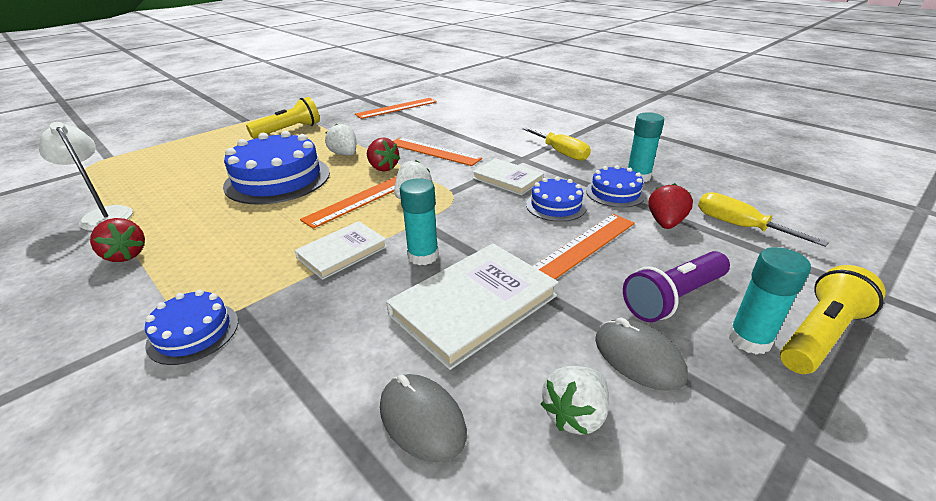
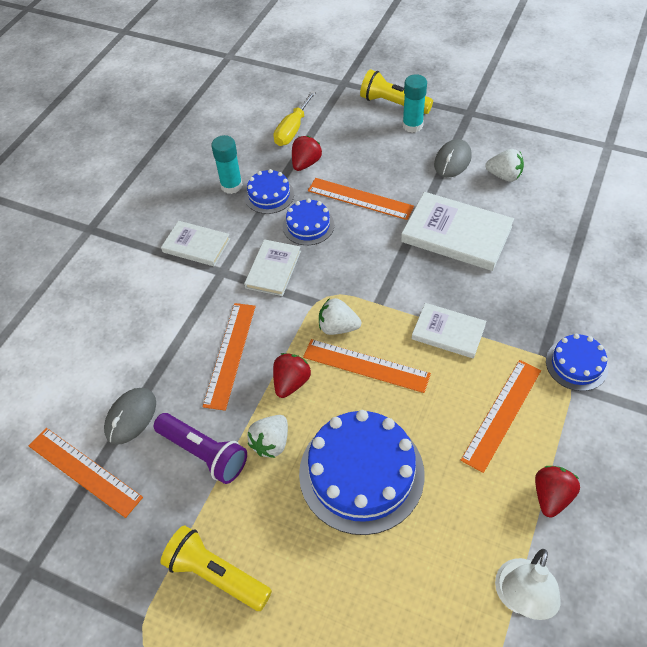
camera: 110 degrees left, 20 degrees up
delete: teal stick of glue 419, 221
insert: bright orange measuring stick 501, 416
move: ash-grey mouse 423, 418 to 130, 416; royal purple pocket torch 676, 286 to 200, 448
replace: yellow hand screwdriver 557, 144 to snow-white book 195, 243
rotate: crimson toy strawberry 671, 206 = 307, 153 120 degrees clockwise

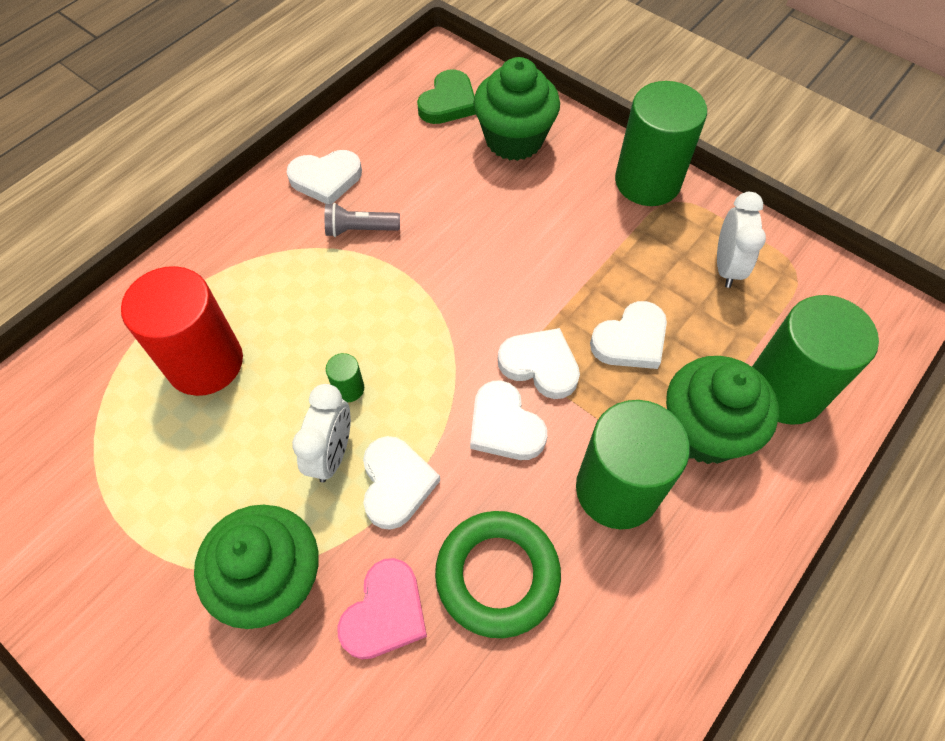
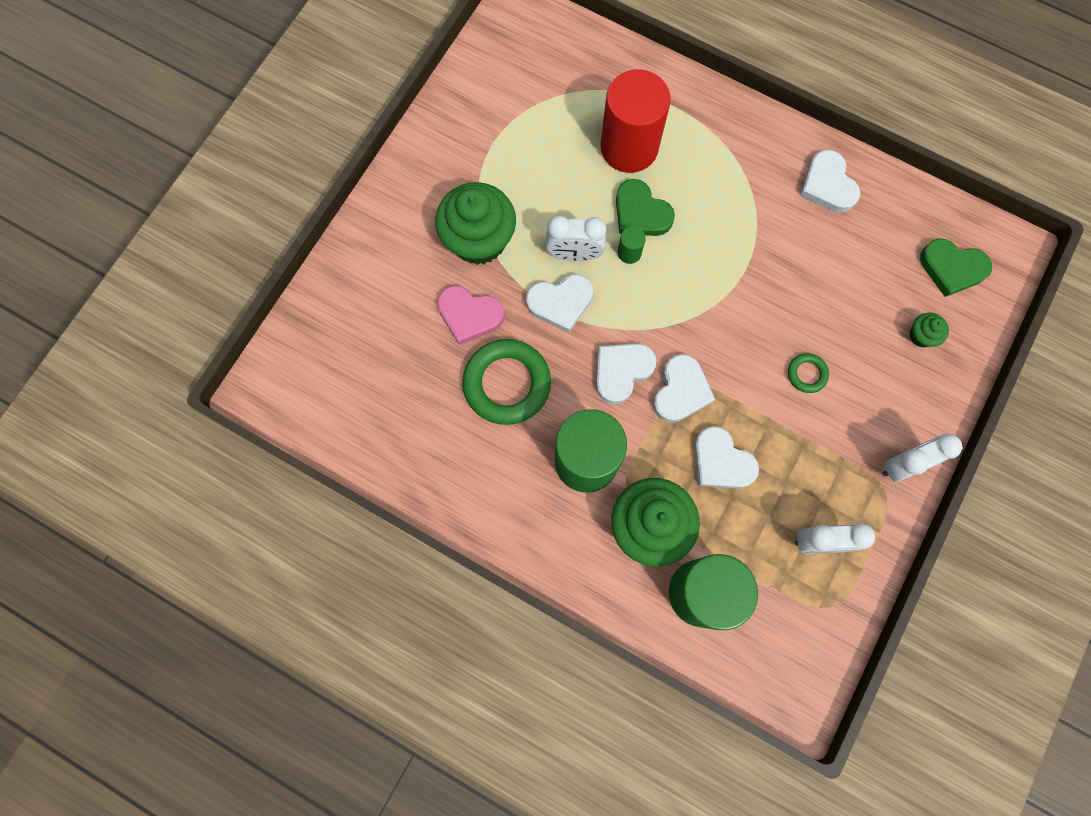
camera: 80 degrees right, 15 degrees up
delete: ash-grey pocket torch 362, 220
insert: emerald heart 645, 207; emerald torus 808, 373
replace: emerald cylinder 661, 143 to snow-white clock 922, 458
resize: emerald muffin 516, 109 = 929, 329 x0.44

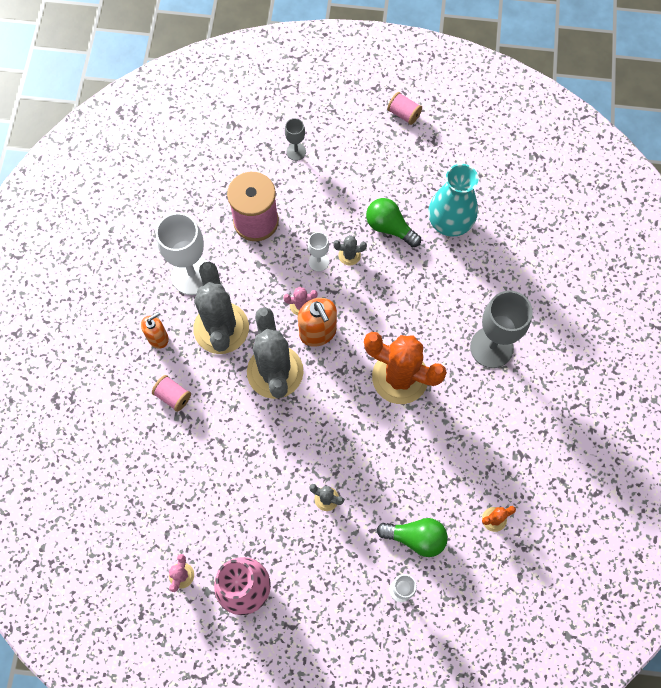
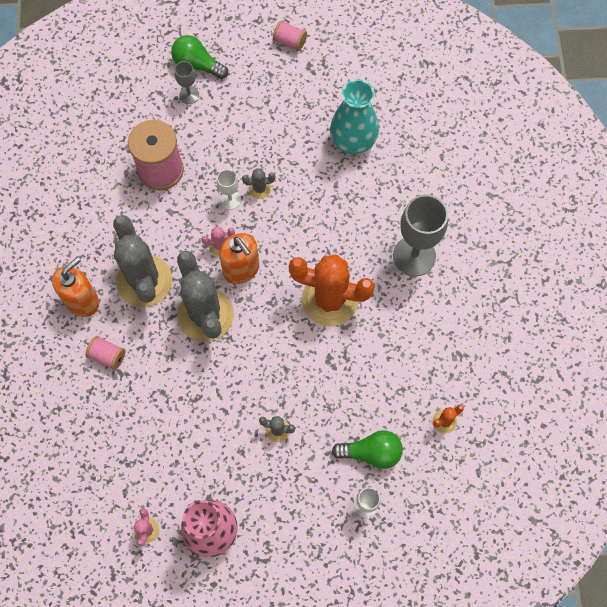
camera: 10 degrees left, 0 degrees up
delete: snow-white wine glass 182, 254
move: emerald light bulb 393, 222 to 199, 57
resize: bright orange soap dispenser 155, 330 = 75, 287 x1.54

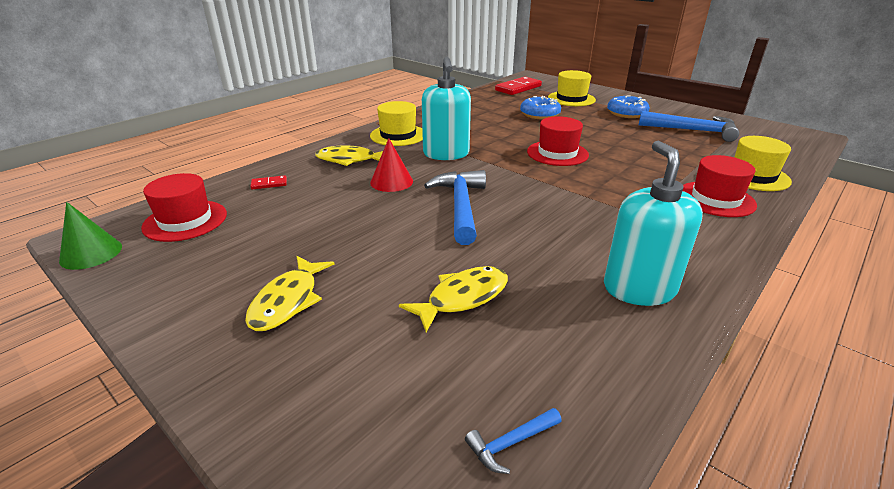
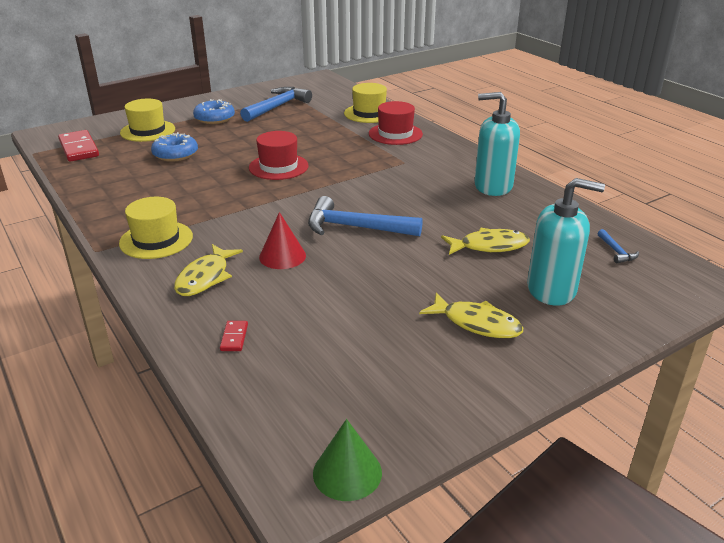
camera: 75 degrees left, 0 degrees up
delete: crimson hat 184, 207
move: teal soap dispenser 446, 108 to 566, 242
rotate: yellow fish figure 453, 299 = 485, 241 105 degrees clockwise

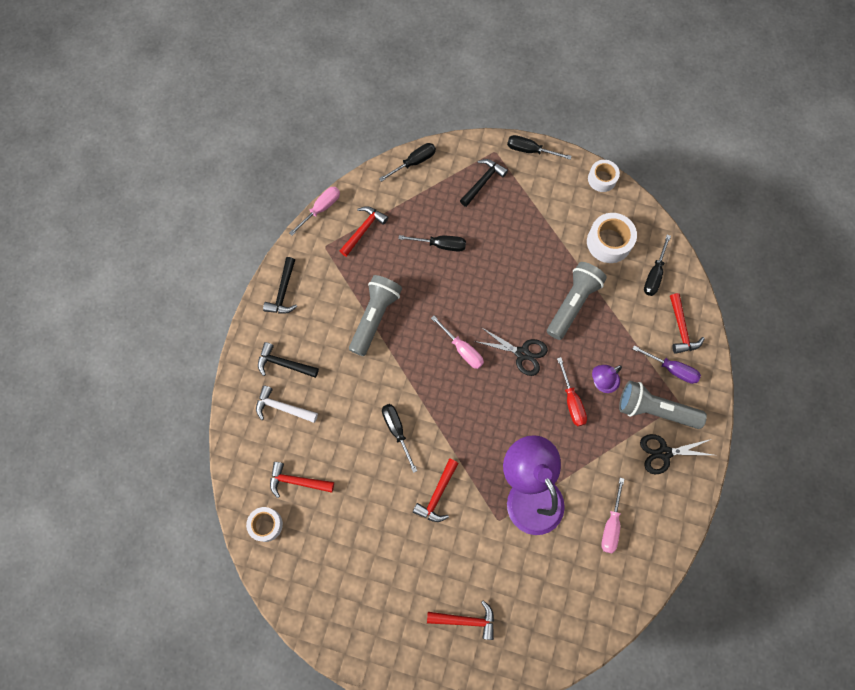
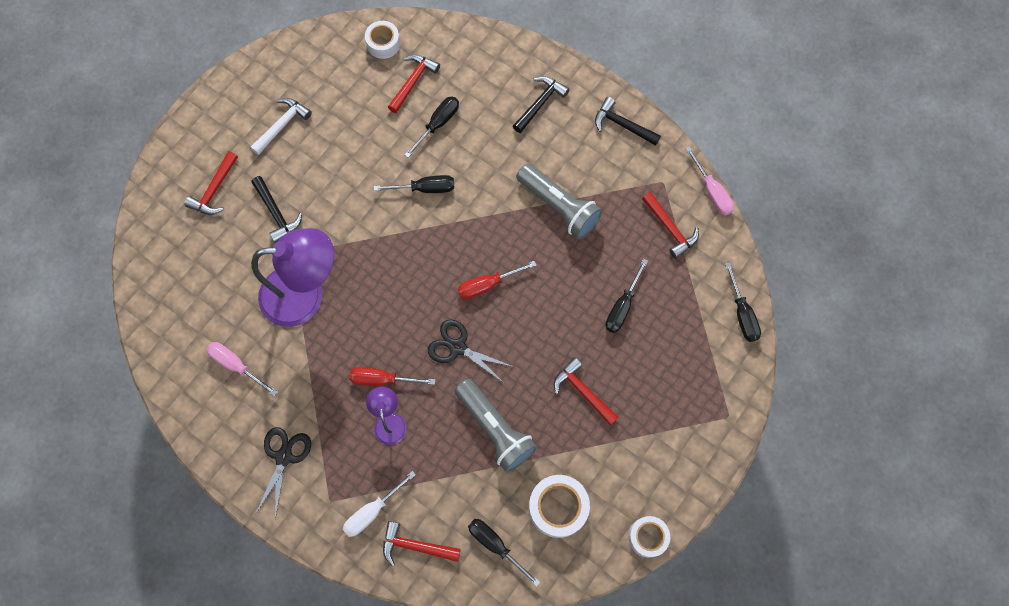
camera: 110 degrees right, 0 degrees up
delete: ash-grey pocket torch 663, 405
move: snow-white carpenter's hammer 287, 404 to 281, 126; crimson carpenter's hammer 436, 490 to 586, 391; ebony carpenter's hammer 484, 183 to 276, 209; ebony hand screwdriver 539, 147 to 432, 127
recolor: rose-pink hand screwdriver 457, 342 to crimson hand screwdriver 497, 280; royal purple hand screwdriver 667, 364 to snow-white hand screwdriver 379, 504
rotate: ebony pair of scissors 511, 351 = 470, 351 75 degrees clockwise

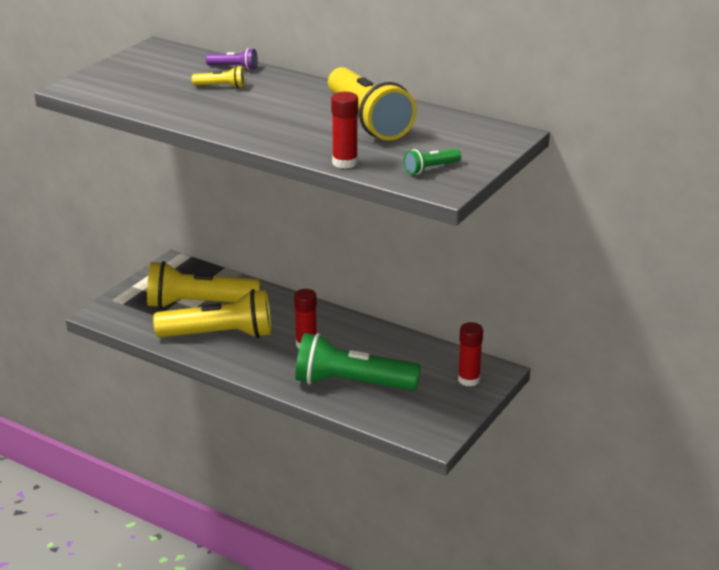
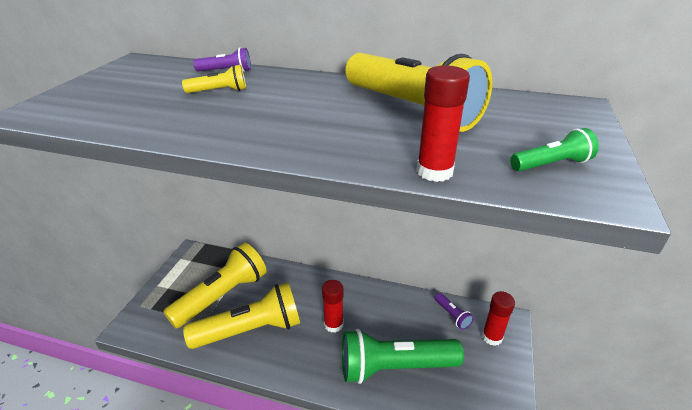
camera: 15 degrees left, 5 degrees up
insert: royal purple pocket torch 454, 311
rotate: yellow pocket torch 203, 285 = 215, 285 150 degrees clockwise; emerald pocket torch 432, 162 = 554, 149 150 degrees counterclockwise

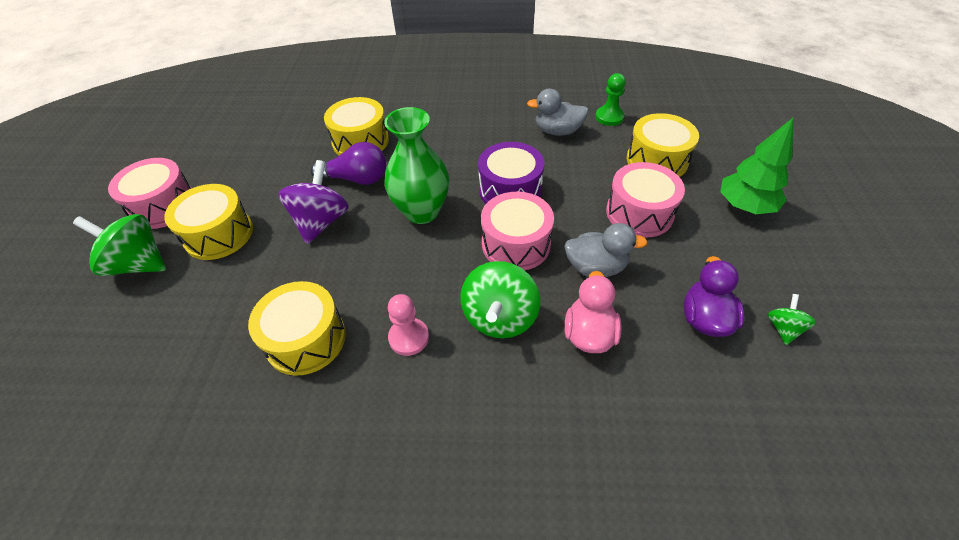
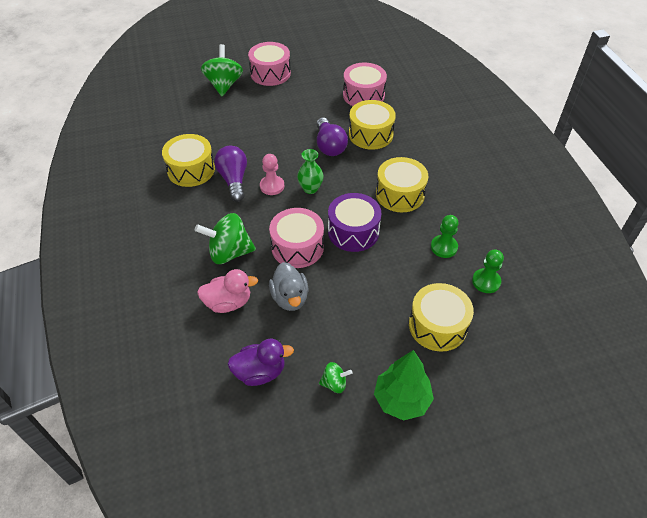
camera: 70 degrees right, 0 degrees up
delete: royal purple toy top 313, 202
insert: royal purple light bulb 230, 174
move: yellow snare drum 208, 222 to 402, 184; rose-pink game pawn 408, 325 to 272, 174; rose-pink snare drum 645, 200 to 365, 84; emerald toy top 792, 319 to 335, 377
replace: ash-grey toy duck 558, 112 to emerald game pawn 445, 236
resize: emerald vase 416, 165 = 310, 171 x0.56

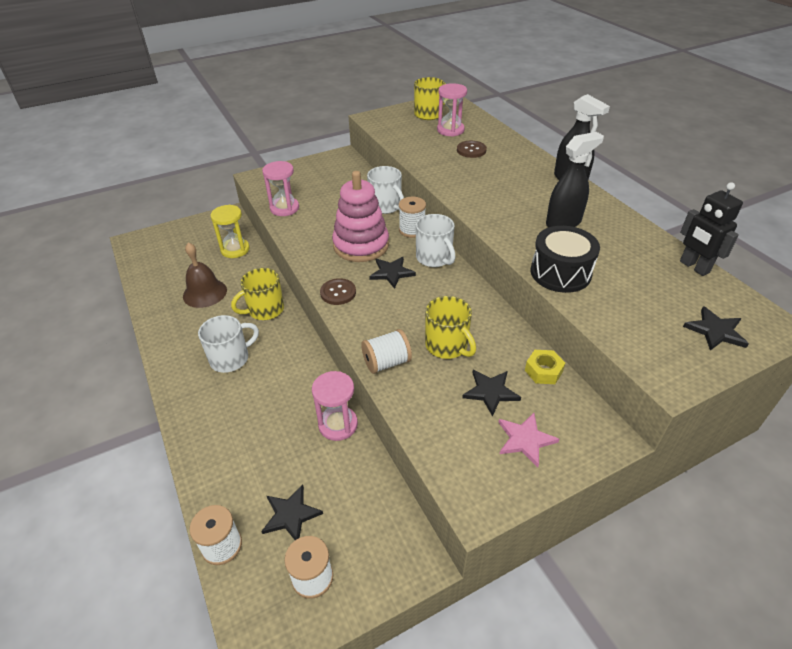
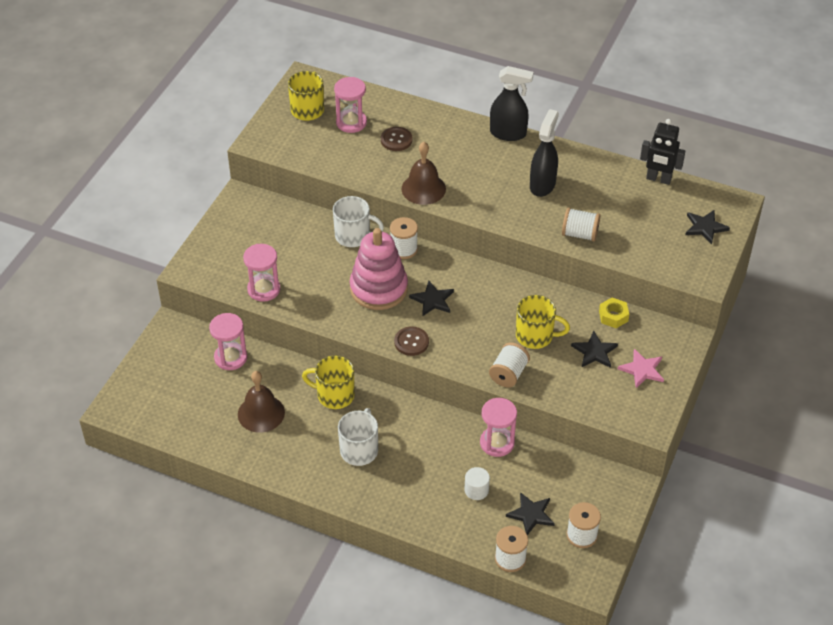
camera: 40 degrees left, 5 degrees up
delete: snow-white mug 436, 240
insert: brown hand bell 424, 173; snow-white cylinder 477, 483
replace: ebony snare drum 565, 259 to snow-white spool 581, 224
recolor: yellow sandglass 230, 231 to rose-pink sandglass 228, 341
rotate: yellow mug 257, 294 = 328, 382 90 degrees clockwise

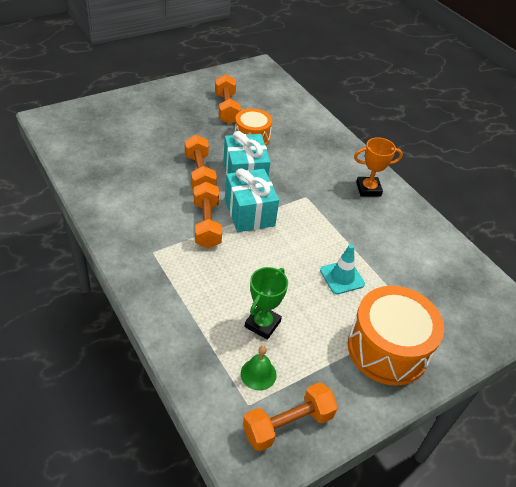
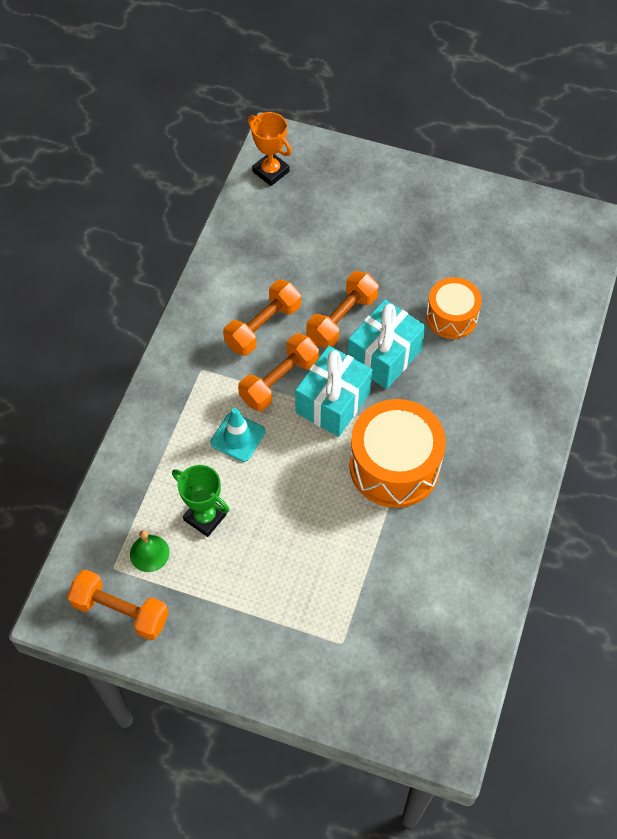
camera: 55 degrees right, 15 degrees up
move: bright orange hand weight 228, 99 to 262, 318; teal safety cone 342, 269 to 238, 435; bright orange snare drum 396, 336 to 397, 453; bright orange award cup 378, 167 to 270, 149
rotate: emerald award cup 266, 303 = 200, 501 45 degrees clockwise

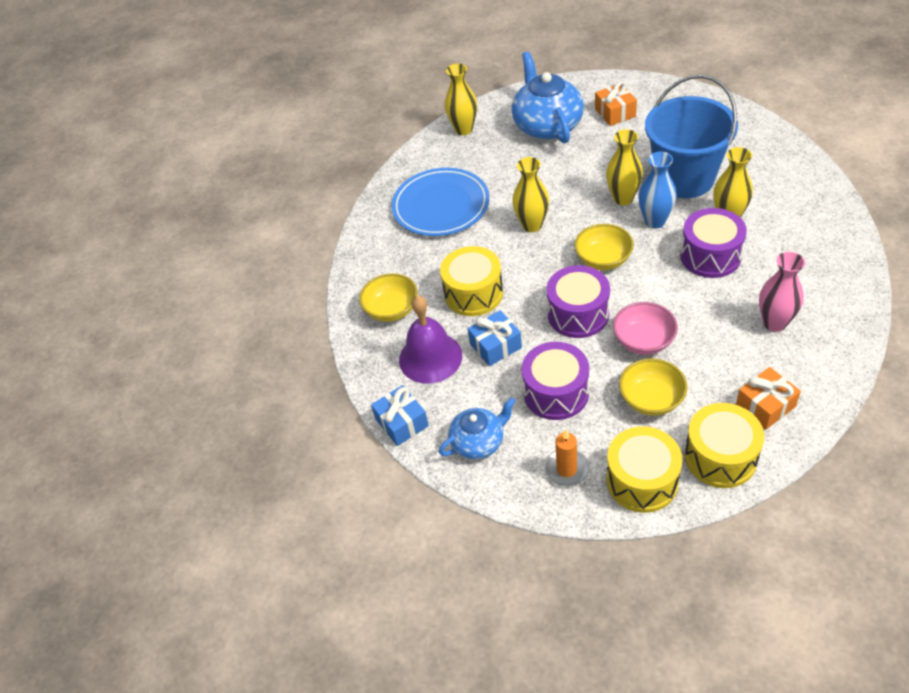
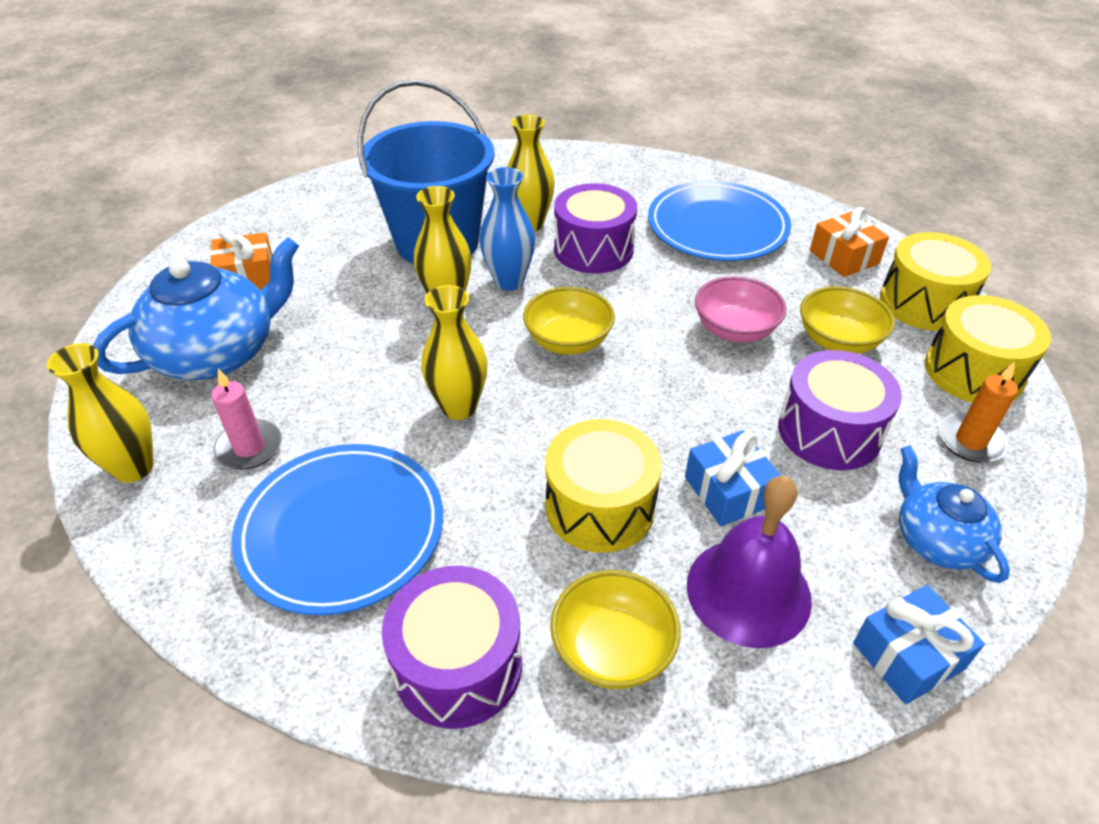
camera: 90 degrees left, 5 degrees down
insert: rose-pink pillar candle 246, 419
move: royal purple snare drum 578, 301 to 452, 647
replace: rose-pink vase 782, 292 to royal blue plate 719, 221
rotate: royal blue tea pot 548, 97 = 196, 308 150 degrees clockwise

